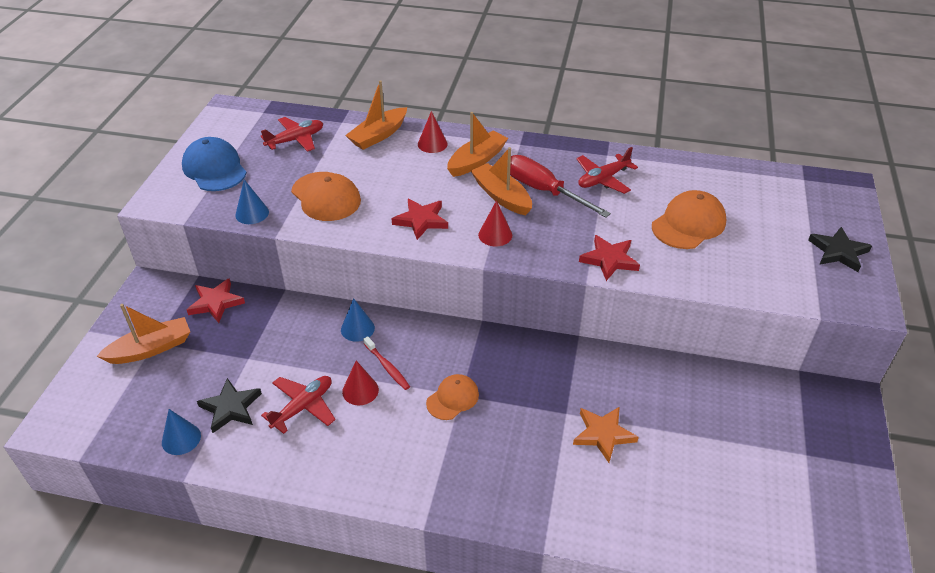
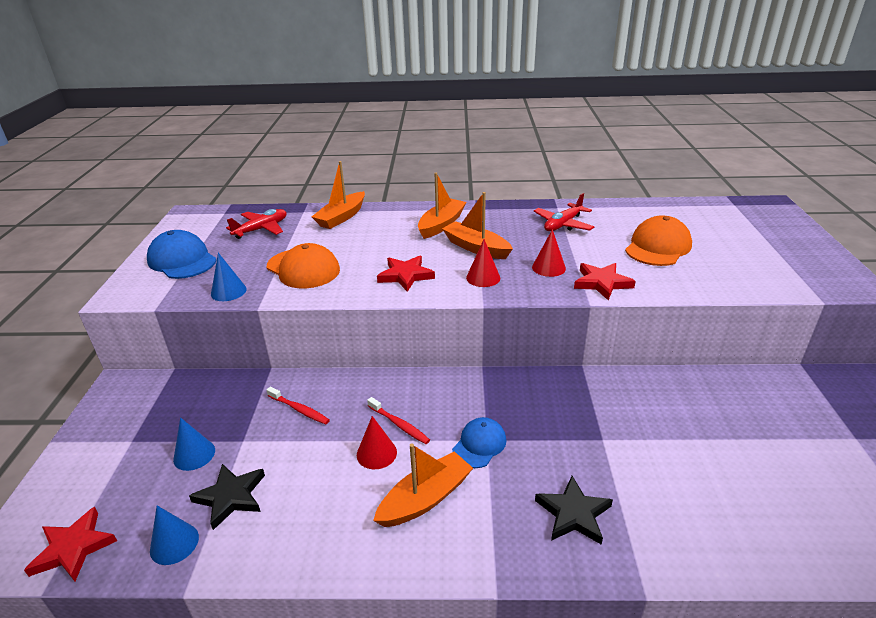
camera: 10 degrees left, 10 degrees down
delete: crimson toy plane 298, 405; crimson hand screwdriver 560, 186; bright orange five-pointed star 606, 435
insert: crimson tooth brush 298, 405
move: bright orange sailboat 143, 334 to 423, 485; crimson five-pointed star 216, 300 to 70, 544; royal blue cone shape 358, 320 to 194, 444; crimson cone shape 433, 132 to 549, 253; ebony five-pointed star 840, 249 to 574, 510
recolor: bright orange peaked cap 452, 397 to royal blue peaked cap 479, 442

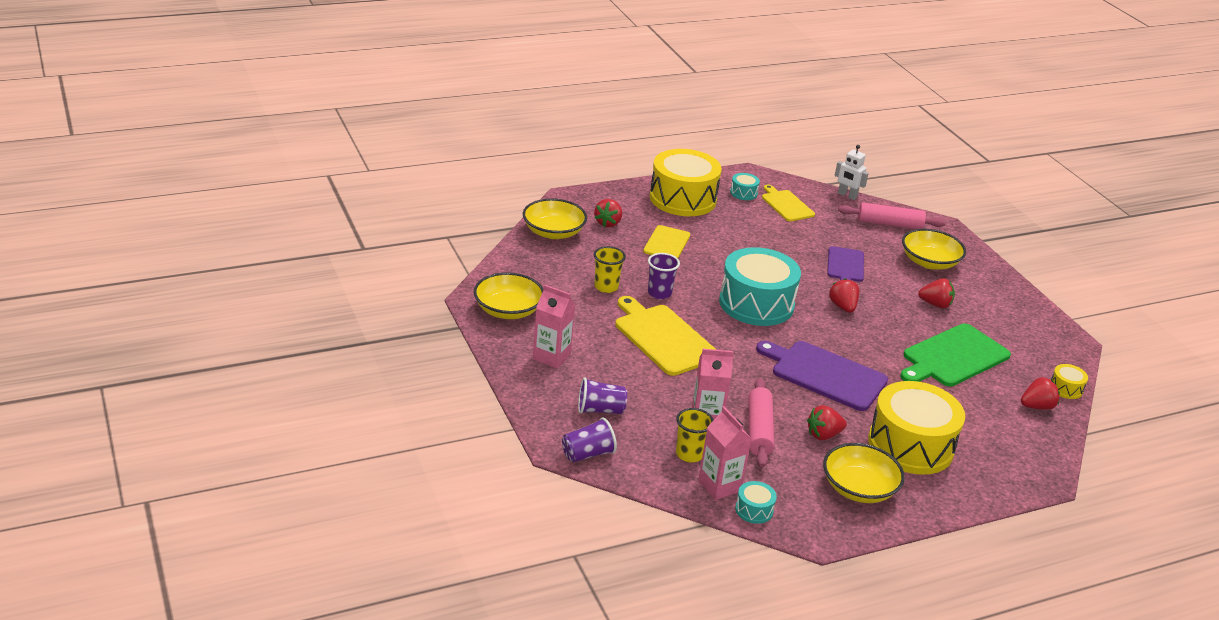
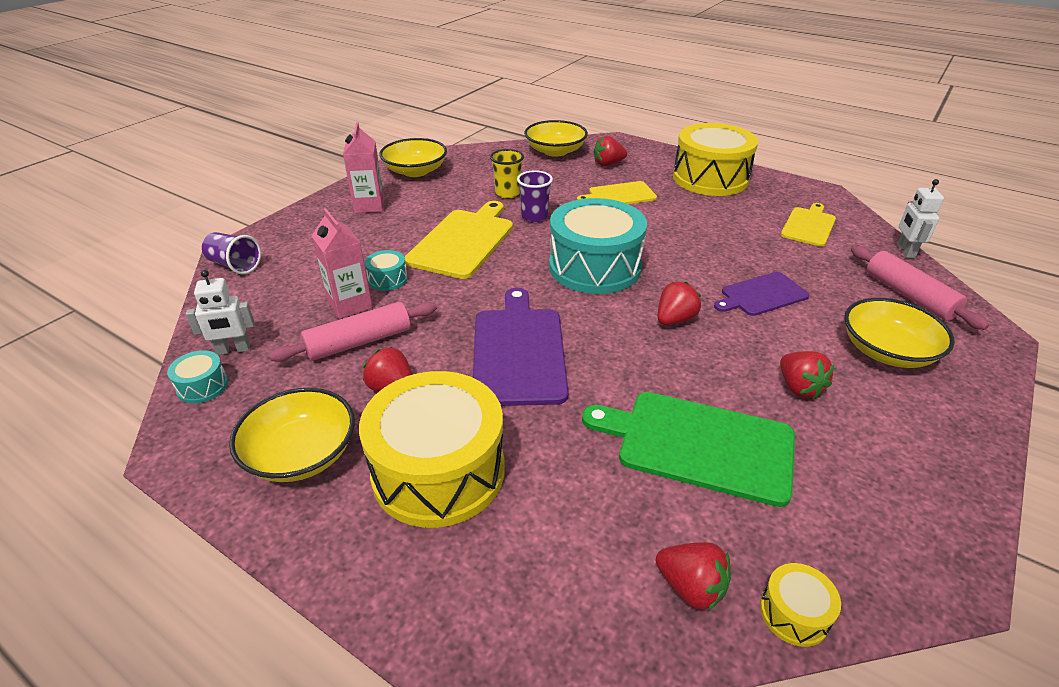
camera: 60 degrees right, 5 degrees up
delete: royal purple tumbler 602, 396; yellow tumbler 695, 435
move: teal snare drum 745, 186 to 386, 270
replace: rose-pink carton 725, 453 to snow-white robot 220, 312

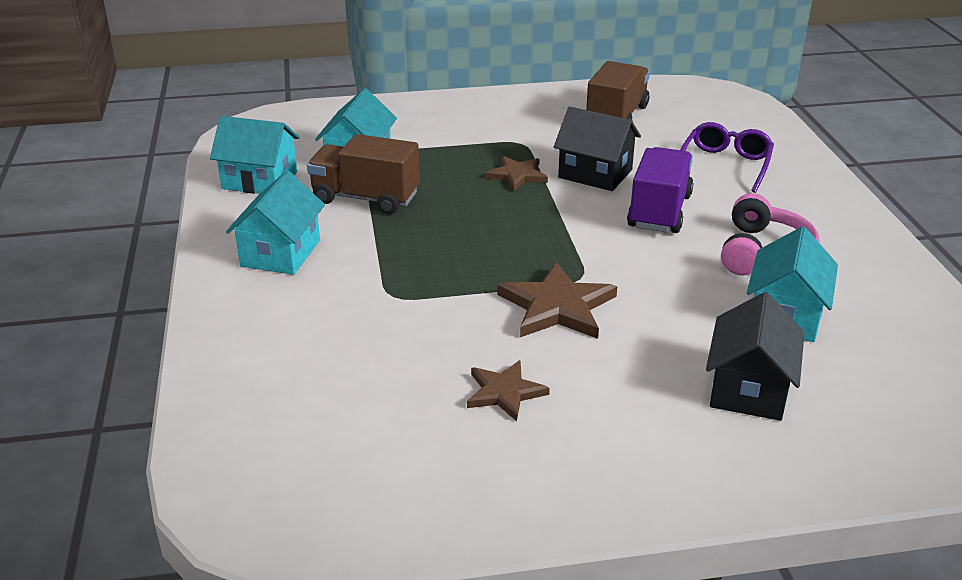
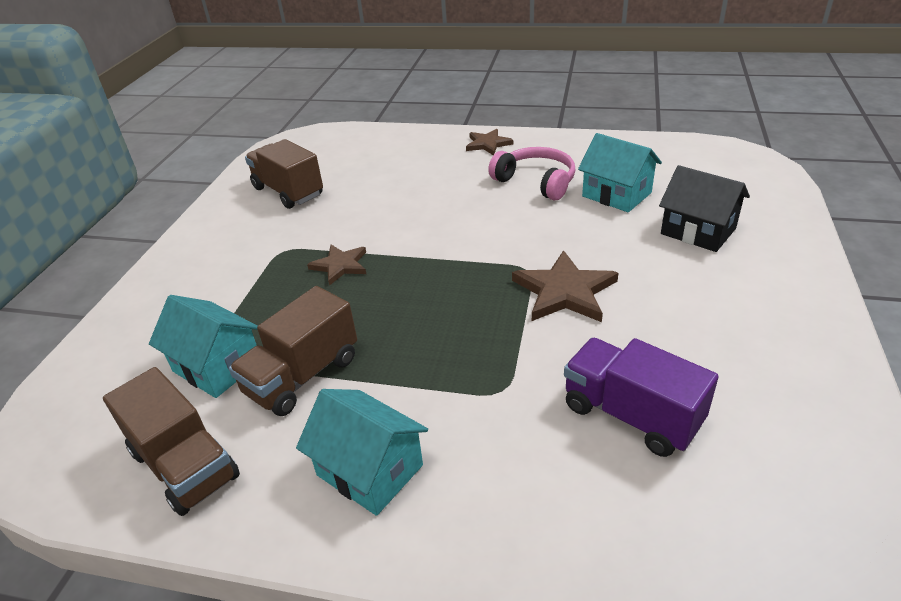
camera: 65 degrees left, 5 degrees up
delete: ebony house 597, 148; royal purple spectacles 727, 157
move: brown five-pointed star 508, 390 to 489, 142; royal purple toy truck 660, 190 to 641, 397
replace: teal house 255, 155 to brown toy truck 171, 441

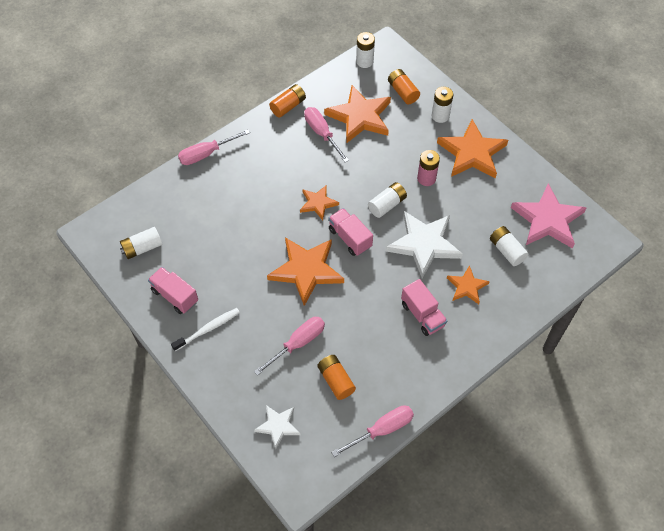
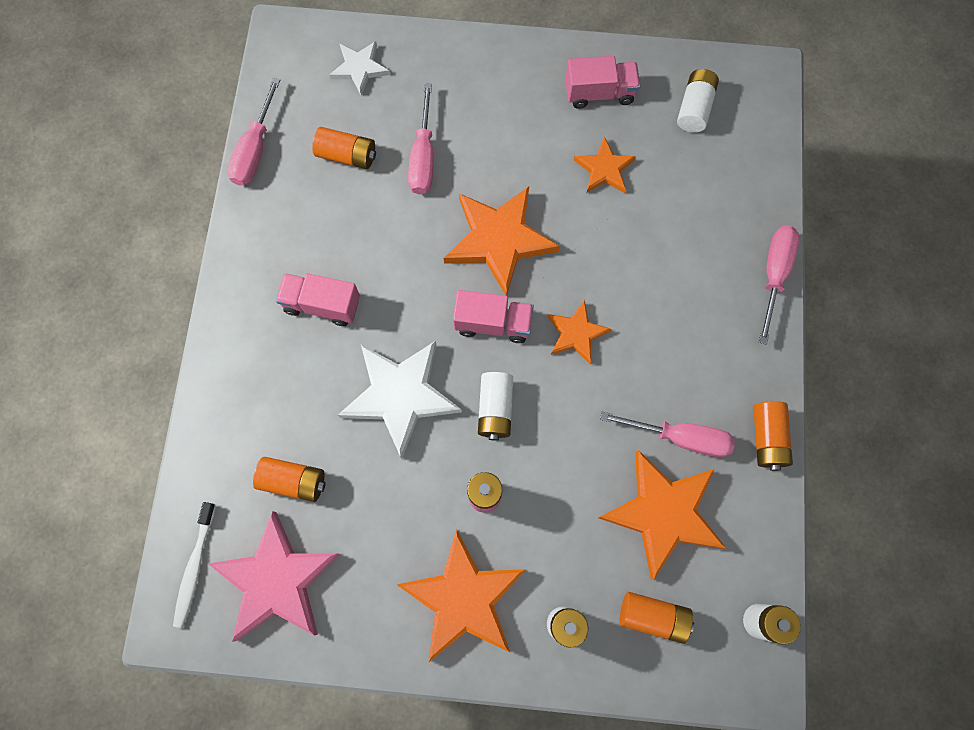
camera: 135 degrees right, 15 degrees up
move: snow-white tooth brush 205, 329 to 194, 565; bright orange five-pointed star 468, 284 to 605, 165
recolor: snow-white power cell 509, 246 to bright orange power cell 289, 479

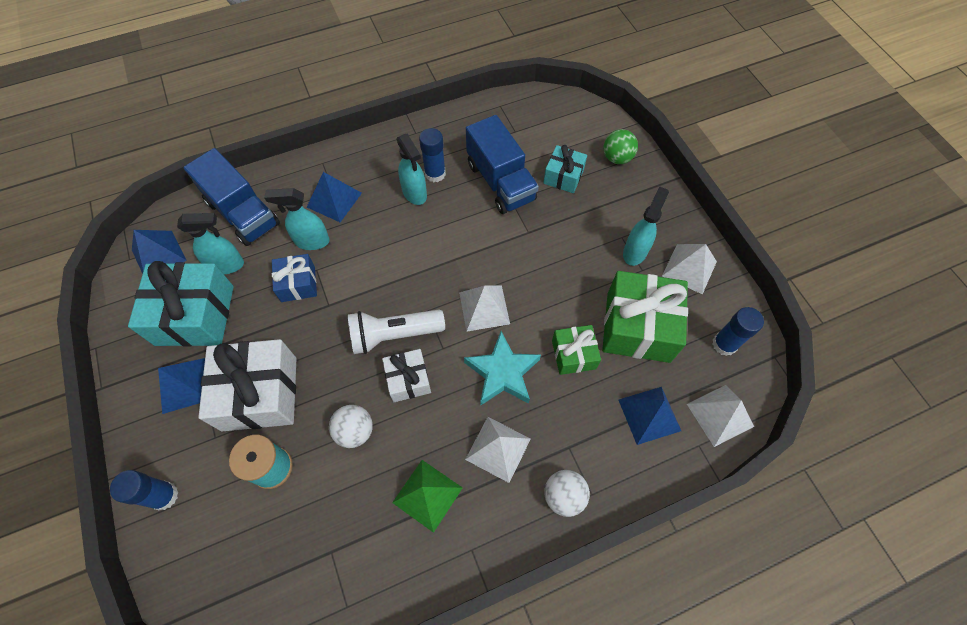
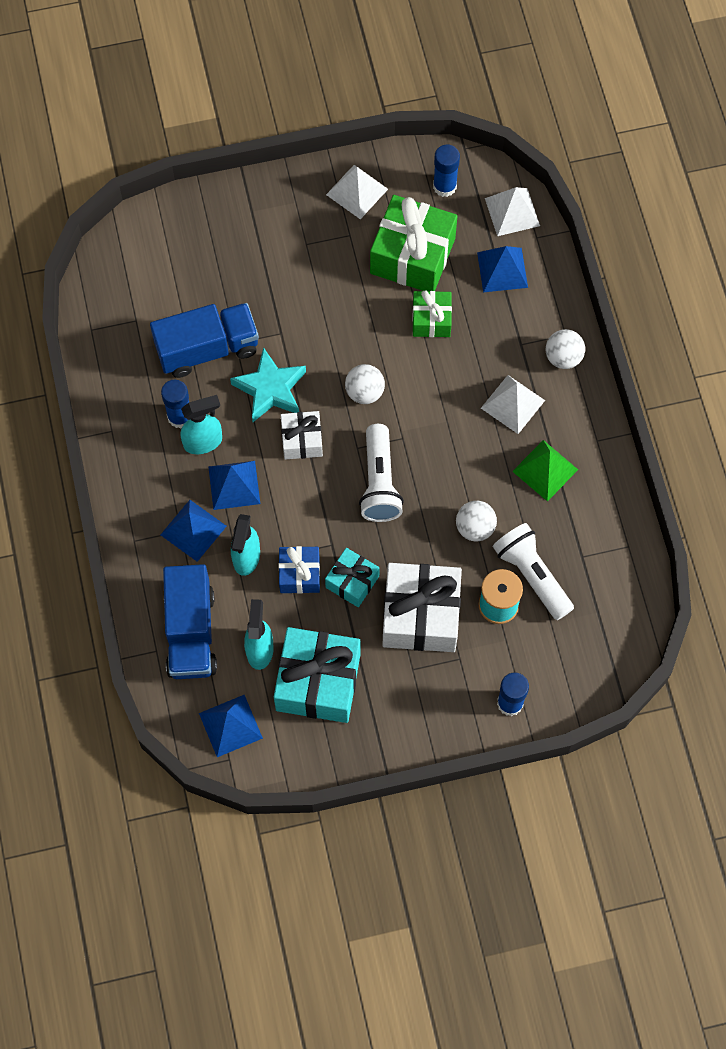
camera: 80 degrees left, 5 degrees up
delete: emerald sphere 621, 146; teal sprayer 646, 226
insert: snow-white pocket torch 533, 571
move: royal blue solid pyramid 181, 386 to 234, 485; snow-white gift 406, 375 to 302, 435; teal five-pointed star 502, 368 to 268, 384; teal gift 565, 169 to 352, 577
replace: snow-white solid pyramid 484, 309 to snow-white sphere 365, 384
rotate: royal blue toy truck 232, 197 = 190, 621 120 degrees clockwise

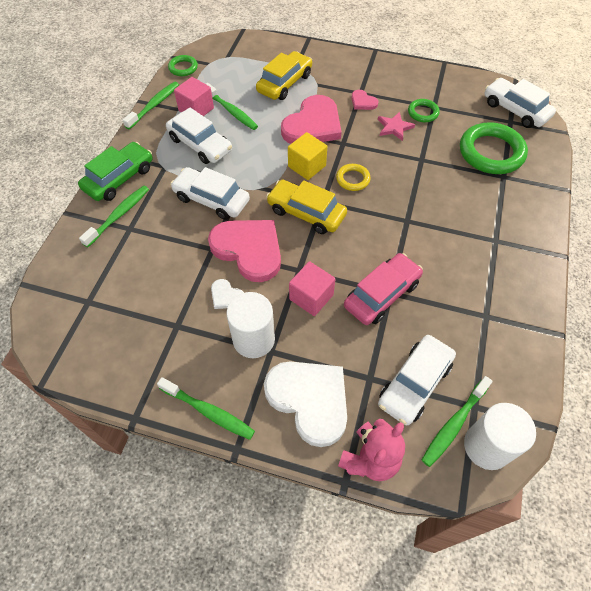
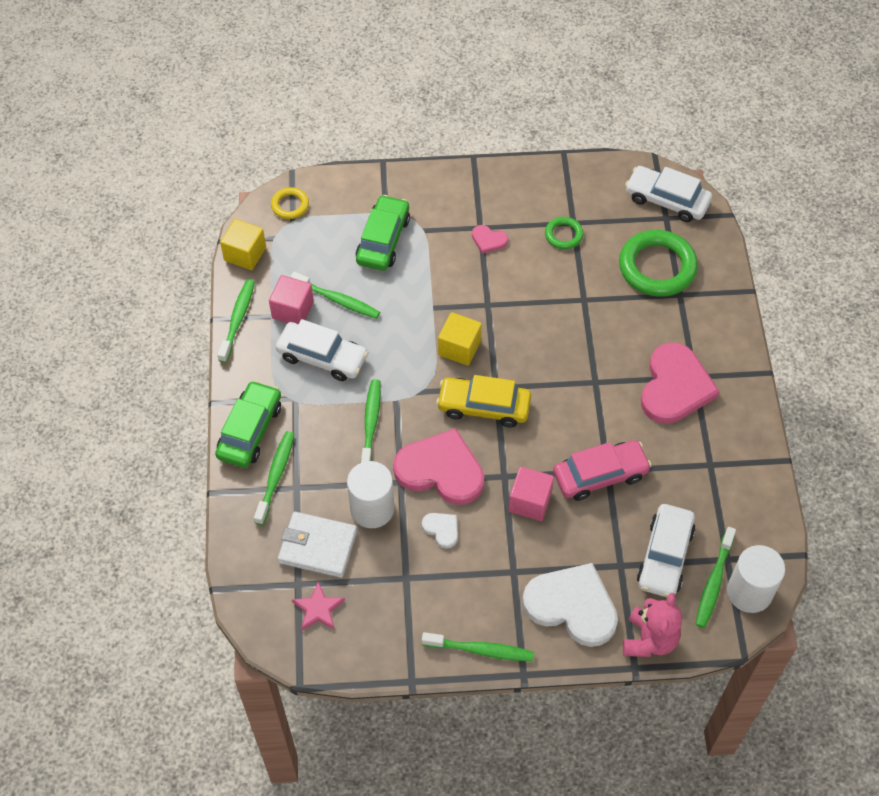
camera: 20 degrees left, 0 degrees up
insert: snow-white wallet 317, 545
move: snow-white cylinder 250, 325 to 370, 494; rose-pink heart 311, 119 to 680, 383; yellow torus 353, 177 to 290, 203; rose-pink five-pointed star 396, 126 to 318, 606
replace: emerald torus 183, 65 to yellow solid cube 243, 244; snow-white automobile 210, 193 to emerald tooth brush 371, 421
recolor: yellow automobile 284, 75 to emerald automobile 383, 233
rotate: snow-white heart 227, 294 = 440, 531 150 degrees counterclockwise; rose-pink automobile 383, 289 = 602, 470 45 degrees clockwise

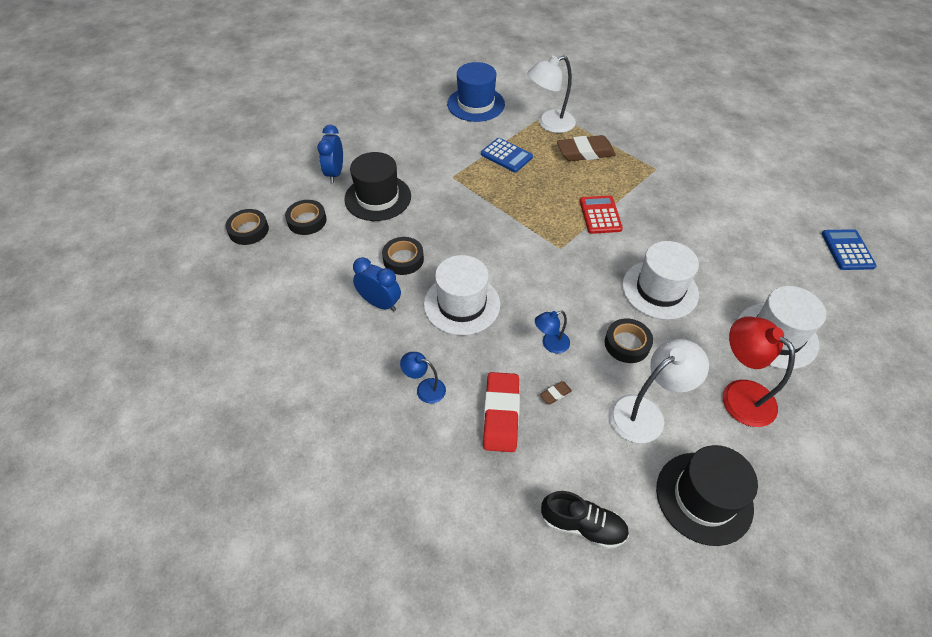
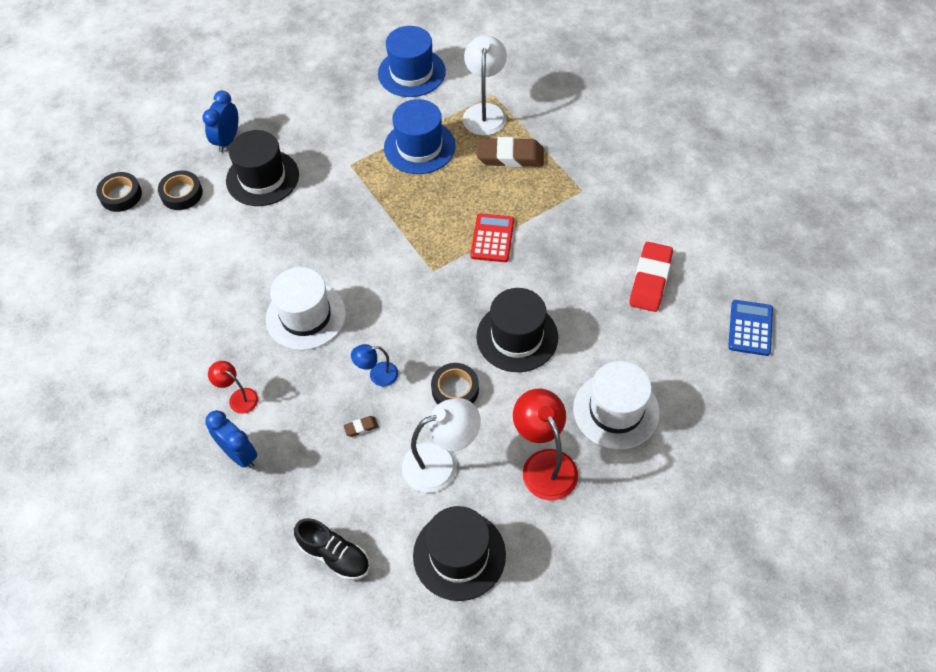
camera: 15 degrees right, 5 degrees up
delete: ebony tape 403, 256
move: royal blue clock 377, 284 to 231, 439; crimson gum eraser 501, 412 to 651, 277
replace: royal blue pocket calculator 507, 155 to royal blue hat 420, 136
recolor: royal blue reading lamp 423, 378 to crimson reading lamp 233, 387; snow-white hat 660, 280 to ebony hat 517, 330
rotate: snow-white reading lamp 551, 94 = 485, 85 105 degrees clockwise

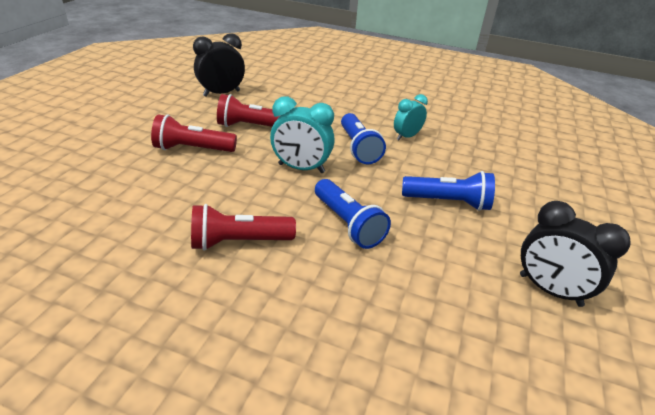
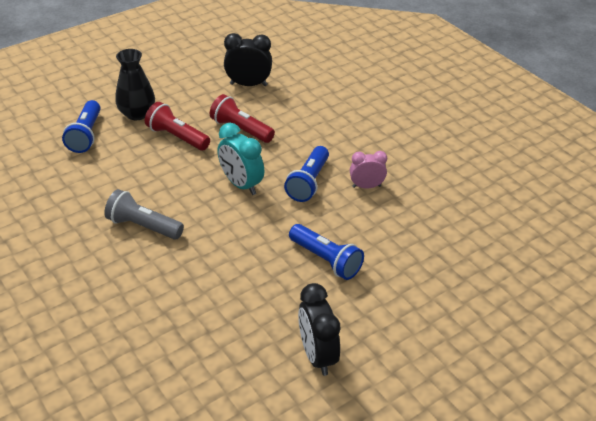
camera: 35 degrees right, 5 degrees up
insert: ebony vase 135, 84
move: royal blue pocket torch 353, 214 to 81, 126
recolor: crimson pocket torch 243, 227 to ash-grey pocket torch 144, 214; teal clock 411, 117 to rose-pink clock 368, 170

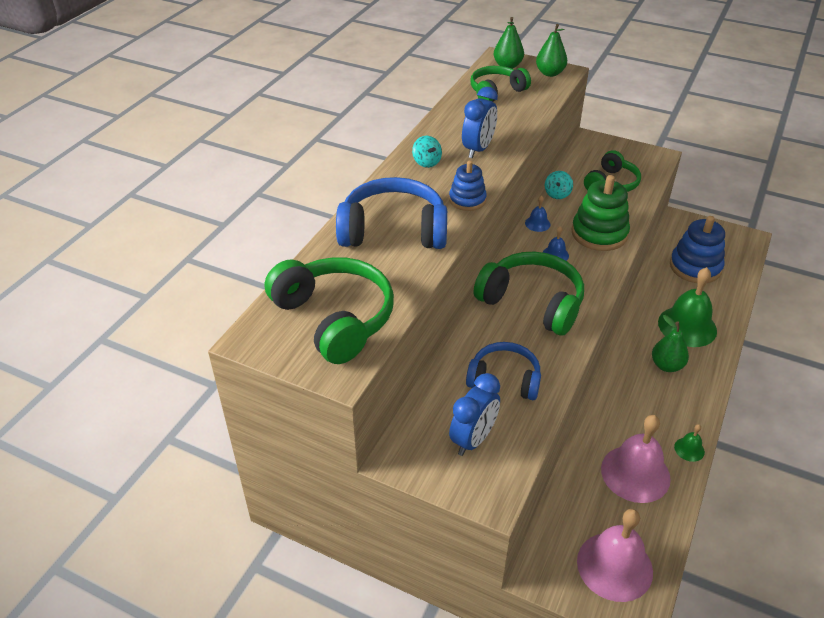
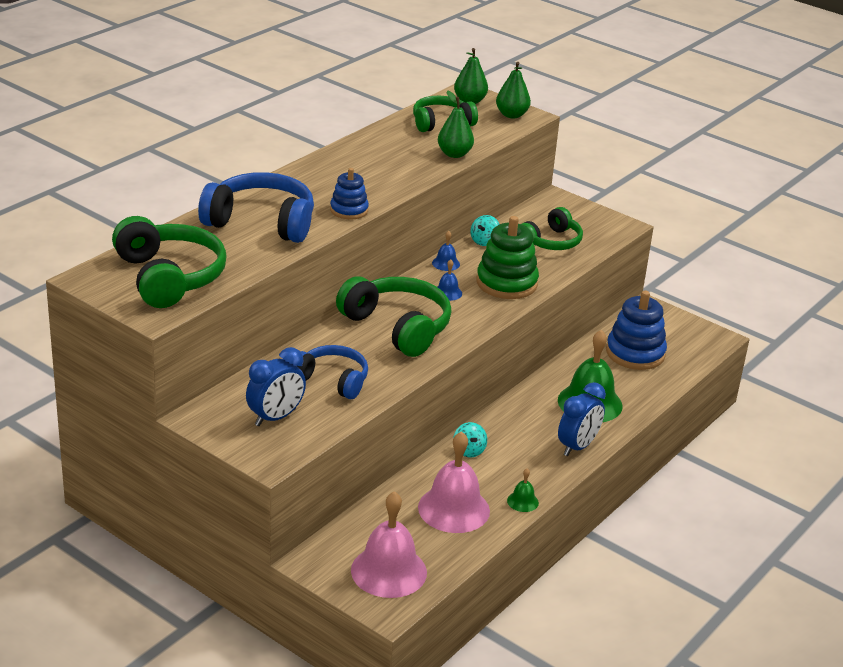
camera: 10 degrees right, 10 degrees down
move: teal toy top 427, 152 to 470, 439; royal blue clock 480, 123 to 582, 419; emerald pear 670, 343 to 456, 124

